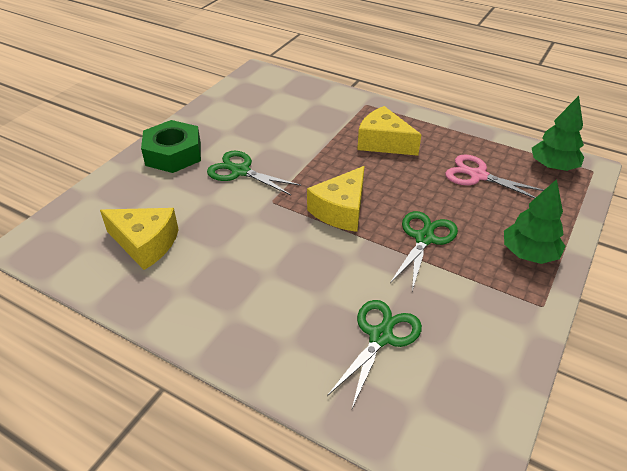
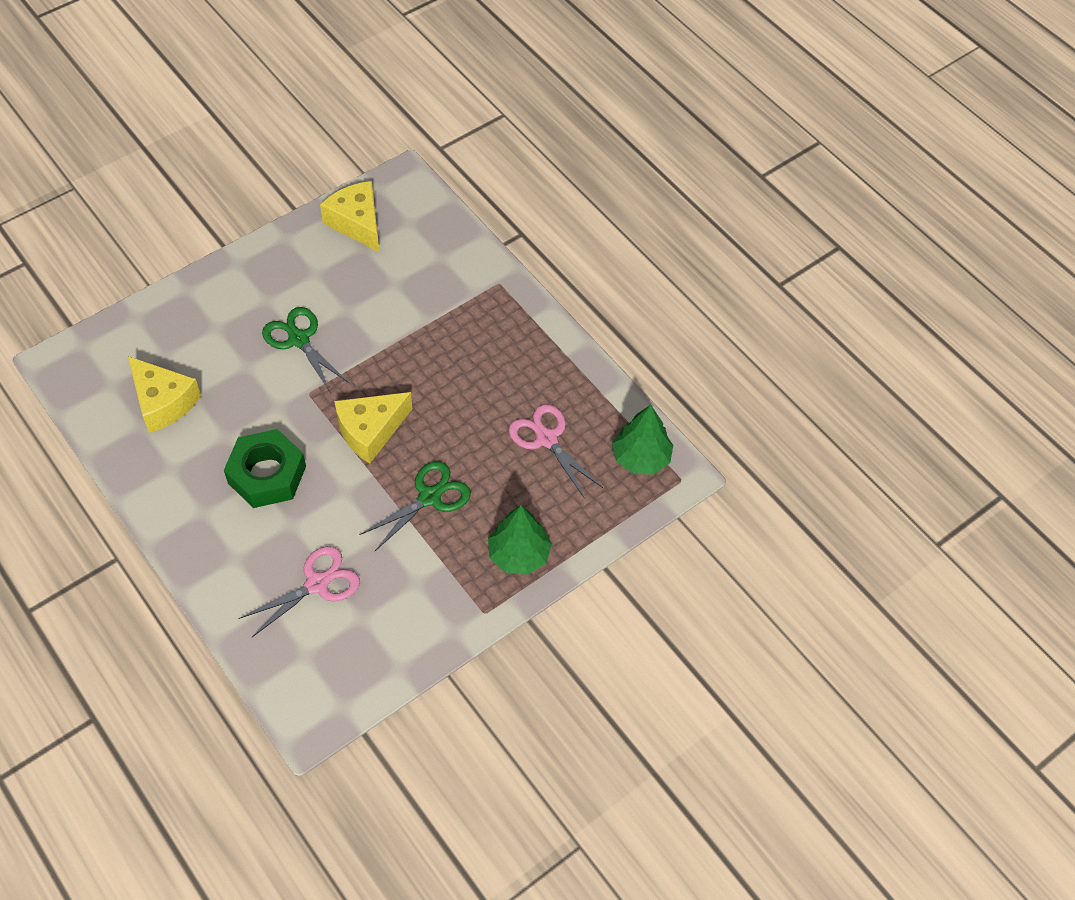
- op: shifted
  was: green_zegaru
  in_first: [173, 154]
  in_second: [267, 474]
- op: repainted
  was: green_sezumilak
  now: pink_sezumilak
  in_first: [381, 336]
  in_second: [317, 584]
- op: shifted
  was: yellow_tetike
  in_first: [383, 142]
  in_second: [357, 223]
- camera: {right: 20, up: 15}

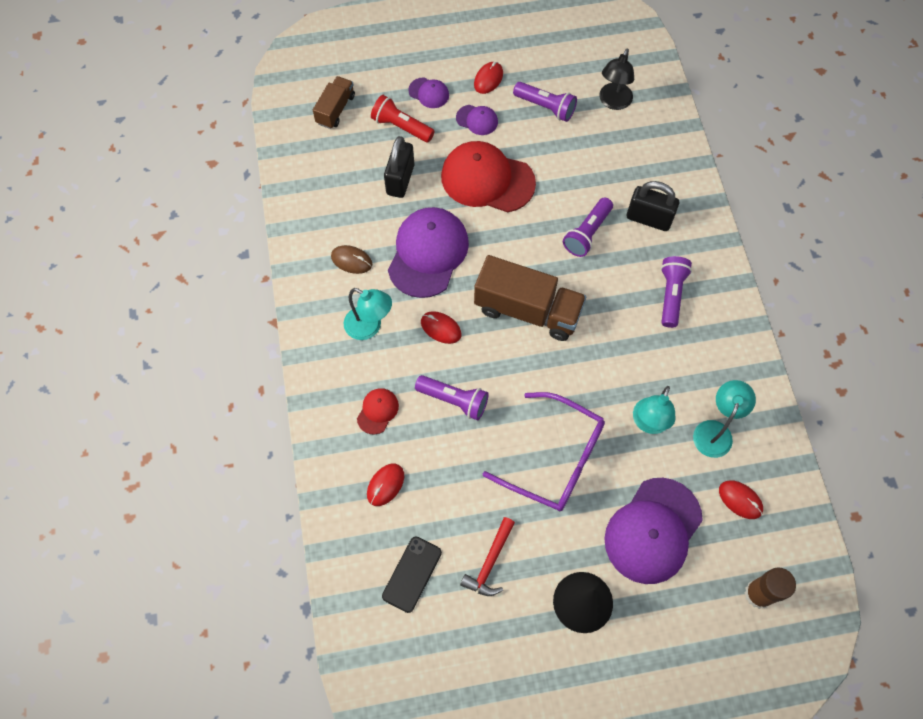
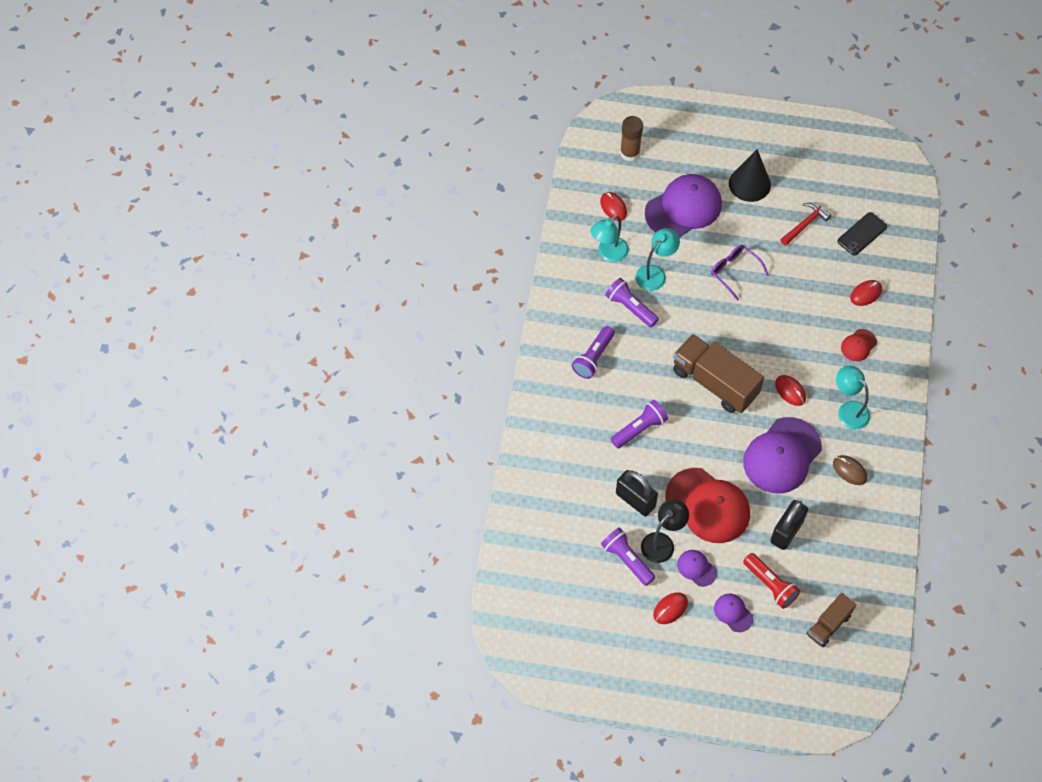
- op: shifted
  was: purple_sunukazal
  in_first: [454, 400]
  in_second: [630, 308]
- op: shifted
  was: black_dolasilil
  in_first: [649, 218]
  in_second: [635, 500]
- op: shifted
  was: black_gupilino
  in_first: [613, 102]
  in_second: [662, 542]
- op: scaled
  was: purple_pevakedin
  in_first: [555, 459]
  in_second: [734, 272]
  ratio: 0.59
- camera: {right: -160, up: -5}

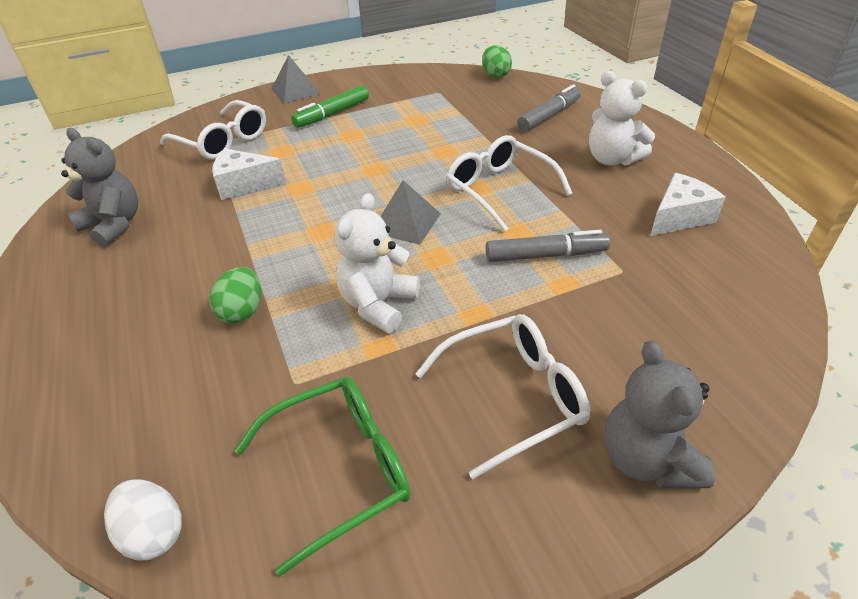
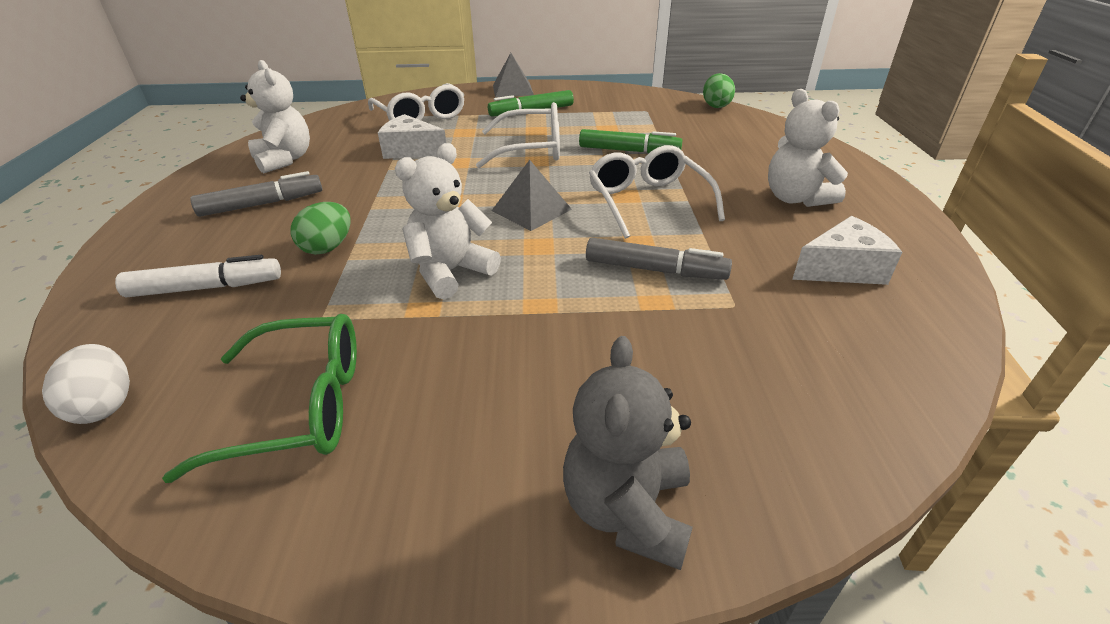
- op: new
  now: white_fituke
  in_second: [206, 288]
- op: shifted
  was: grey_fituke
  in_first: [549, 116]
  in_second: [262, 204]
- op: repainted
  was: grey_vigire
  now: white_vigire
  in_first: [114, 225]
  in_second: [284, 160]
- op: shifted
  was: white_pevakedin
  in_first: [513, 396]
  in_second: [531, 149]
- op: new
  now: green_fituke
  in_second: [629, 151]
- camera: {right: 20, up: -5}

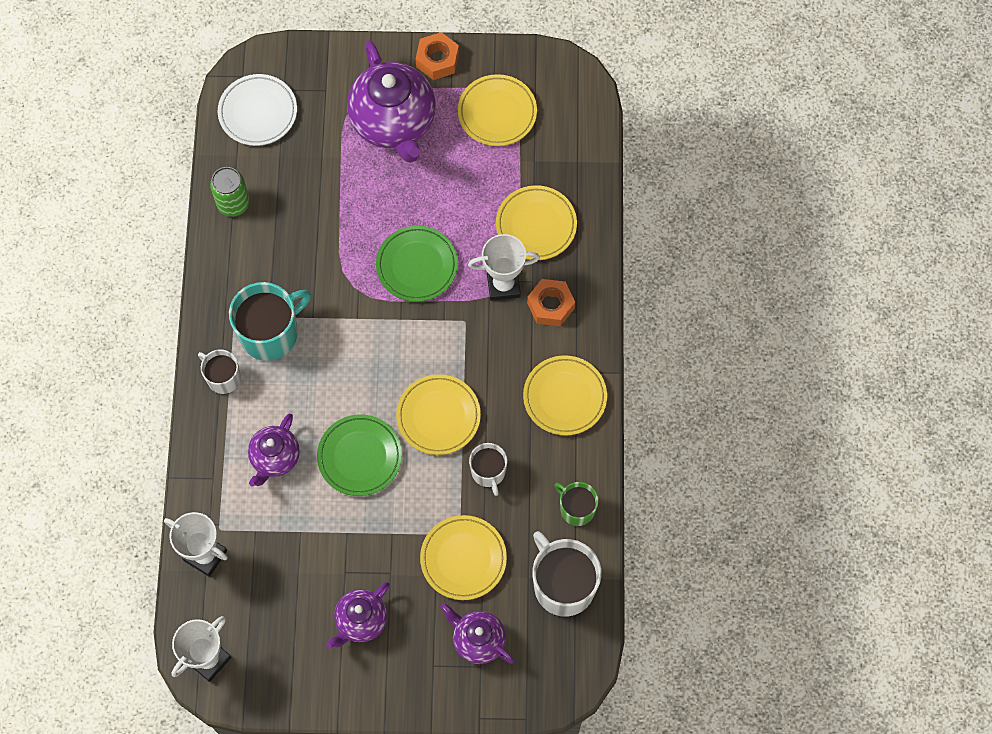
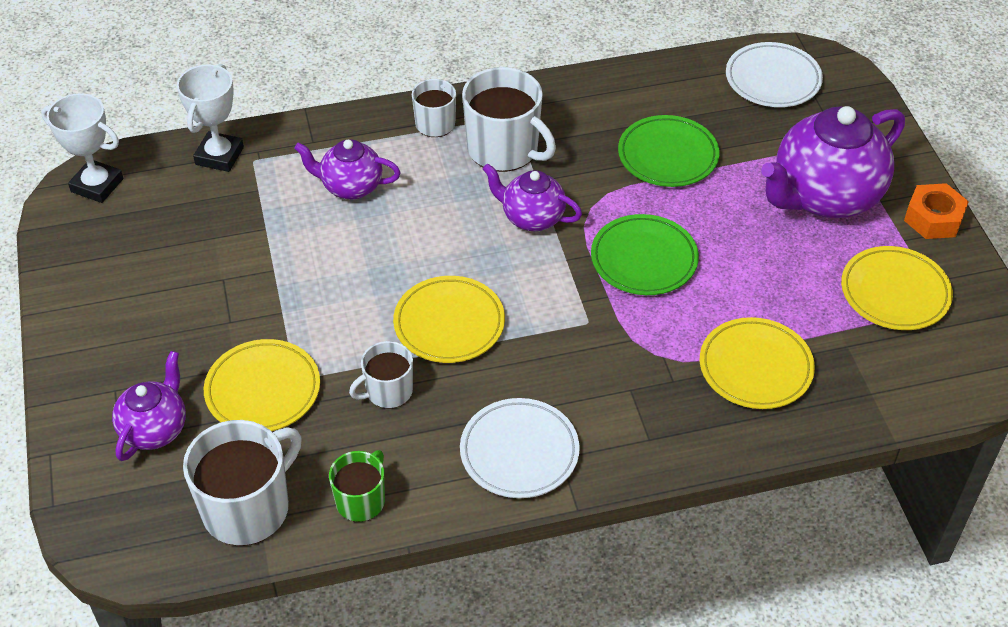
- op: repainted
  was: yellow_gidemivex
  now: white_gidemivex
  in_first: [564, 397]
  in_second: [519, 452]
- op: repainted
  was: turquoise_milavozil
  now: white_milavozil
  in_first: [270, 333]
  in_second: [504, 149]
- op: shifted
  was: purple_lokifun
  in_first: [361, 621]
  in_second: [531, 217]
- op: shifted
  was: green_gidemivex
  in_first: [360, 457]
  in_second: [668, 156]
- op: gone
  was: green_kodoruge
  in_first: [233, 203]
- op: gone
  was: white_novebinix
  in_first: [503, 285]
- op: gone
  was: orange_zegaru
  in_first: [550, 306]
- camera: {right: 75, up: -20}

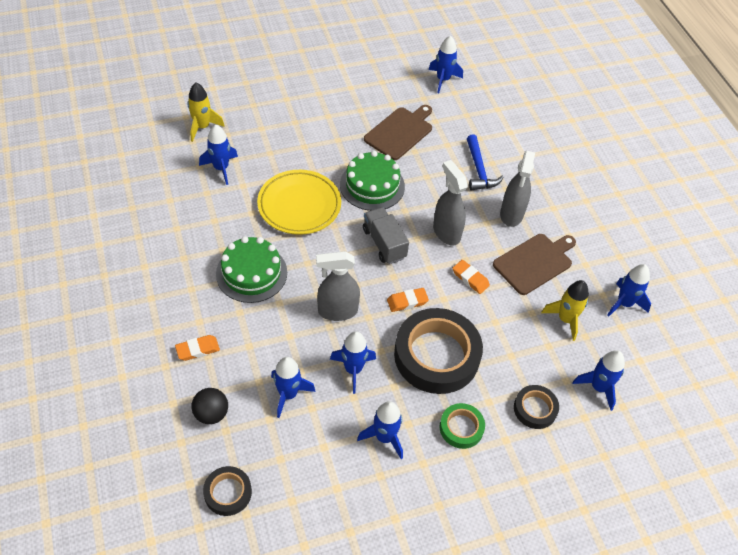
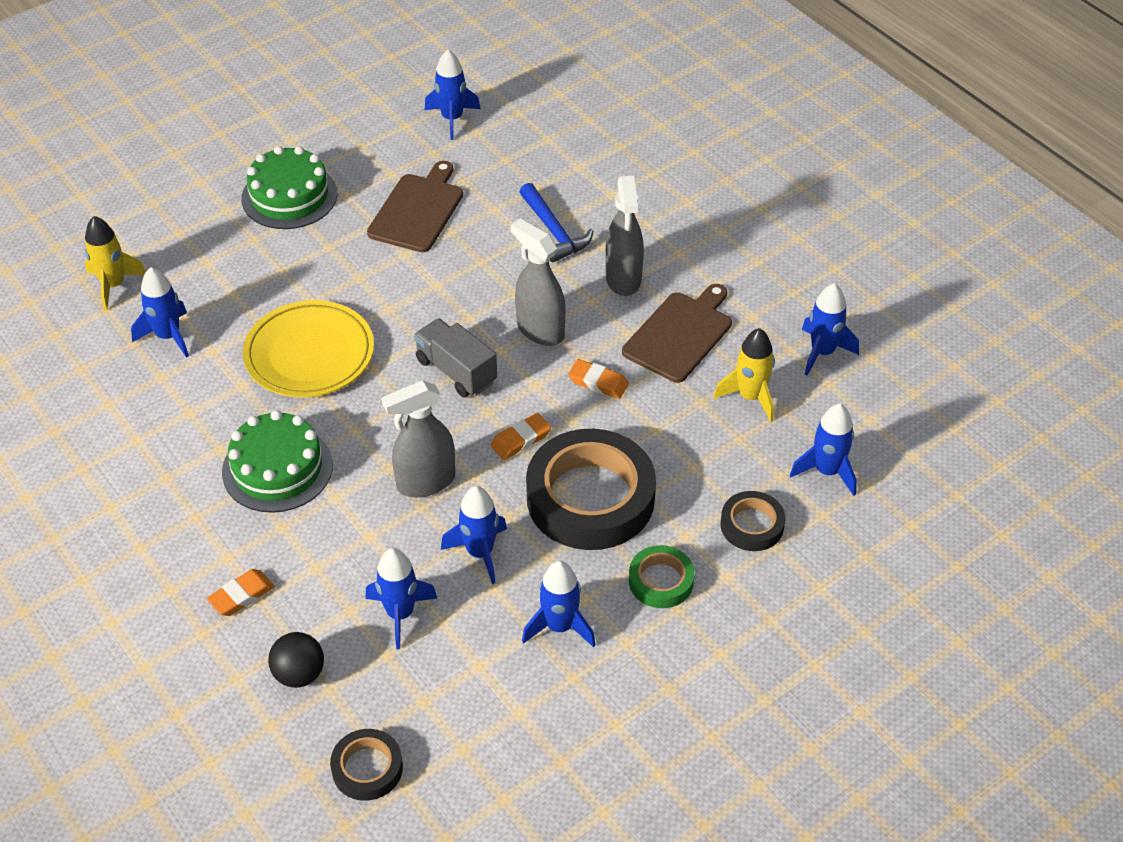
- op: shifted
  was: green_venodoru
  in_first: [372, 185]
  in_second: [289, 196]
- camera: {right: -15, up: -5}

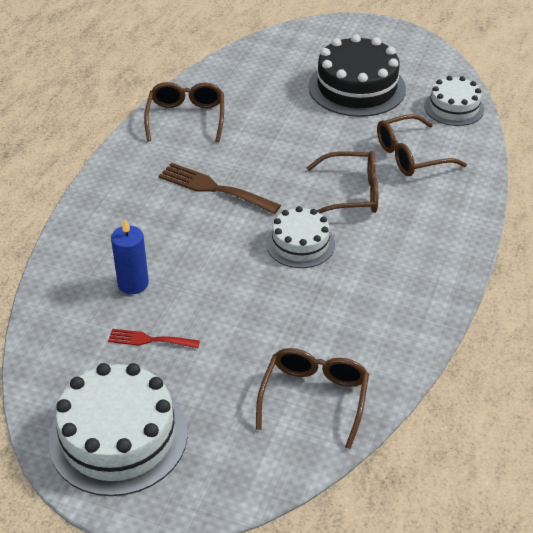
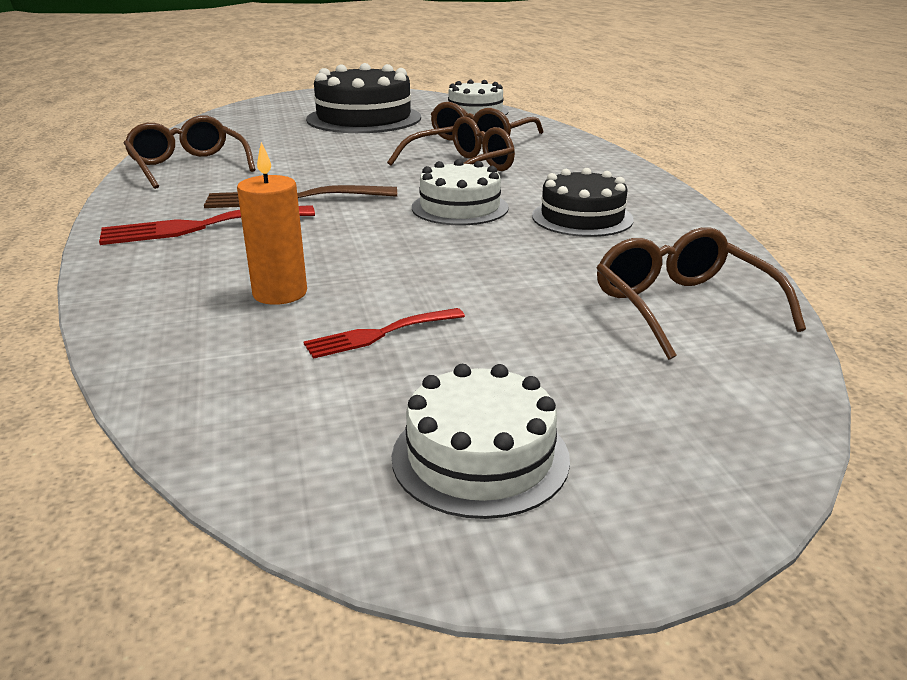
- op: new
  now: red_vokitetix
  in_second: [199, 227]
- op: repainted
  was: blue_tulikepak
  now: orange_tulikepak
  in_first: [133, 283]
  in_second: [280, 293]
- op: scaled
  was: white_venodoru
  in_first: [118, 436]
  in_second: [480, 457]
  ratio: 0.6
- op: new
  now: black_venodoru
  in_second: [582, 218]
- camera: {right: -35, up: -15}

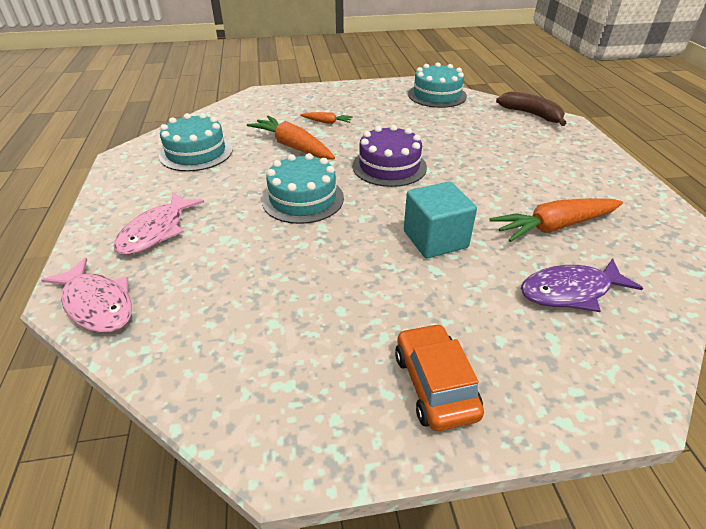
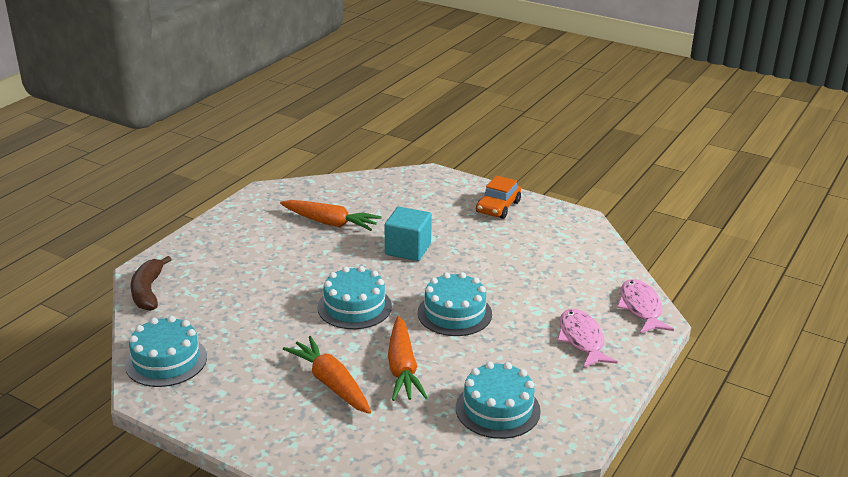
- op: scaled
  was: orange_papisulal
  in_first: [326, 122]
  in_second: [331, 384]
  ratio: 1.99
- op: repainted
  was: purple_venodoru
  now: turquoise_venodoru
  in_first: [389, 166]
  in_second: [354, 307]
- op: rotated
  was: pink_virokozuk
  in_first: [156, 231]
  in_second: [581, 339]
  clockwise: -75
- op: gone
  was: purple_virokozuk
  in_first: [570, 291]
- camera: {right: -140, up: -10}

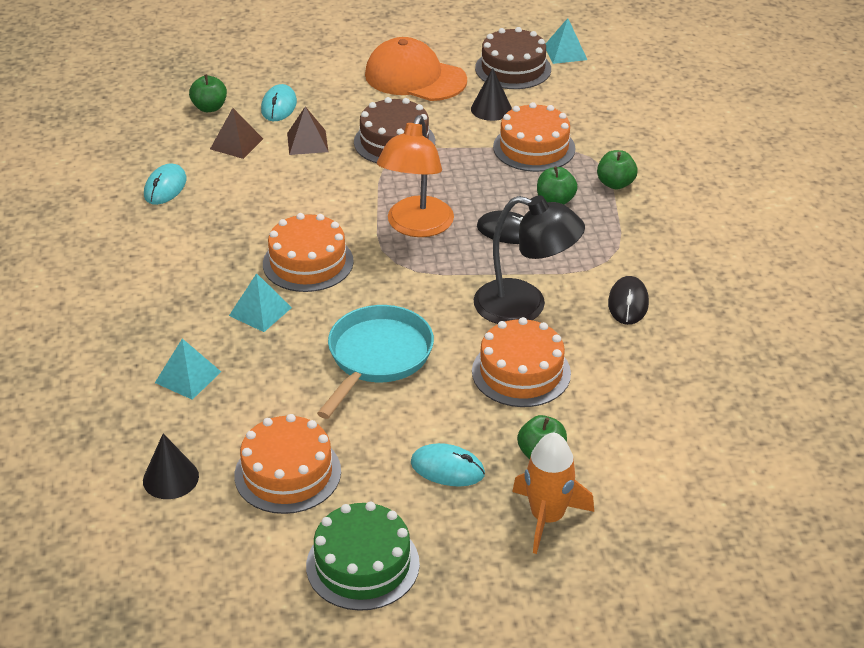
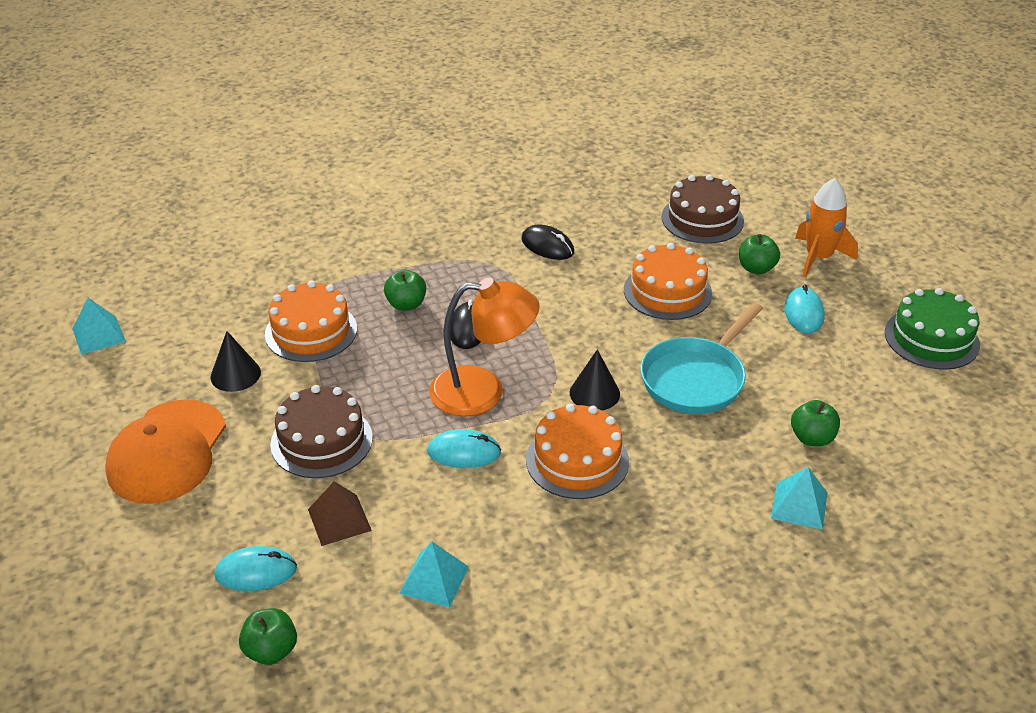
- op: shifted
  was: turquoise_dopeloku
  in_first: [260, 311]
  in_second: [434, 580]
- op: shifted
  was: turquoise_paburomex
  in_first: [165, 187]
  in_second: [464, 452]
- op: rotated
  was: black_paburomex
  in_first: [628, 303]
  in_second: [547, 246]
  clockwise: 45
- op: shifted
  was: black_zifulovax
  in_first: [170, 478]
  in_second: [594, 393]
- op: rotated
  was: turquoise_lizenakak
  in_first: [377, 357]
  in_second: [696, 379]
  clockwise: -60
- op: shifted
  was: brown_venodoru
  in_first: [513, 68]
  in_second: [702, 219]
- op: shifted
  was: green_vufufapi
  in_first: [615, 184]
  in_second: [812, 438]
- op: gone
  was: brown_dopeloku
  in_first: [236, 144]
- op: gone
  was: orange_venodoru
  in_first: [287, 473]
- op: gone
  was: black_gupilino
  in_first: [524, 306]
- camera: {right: -105, up: 0}

